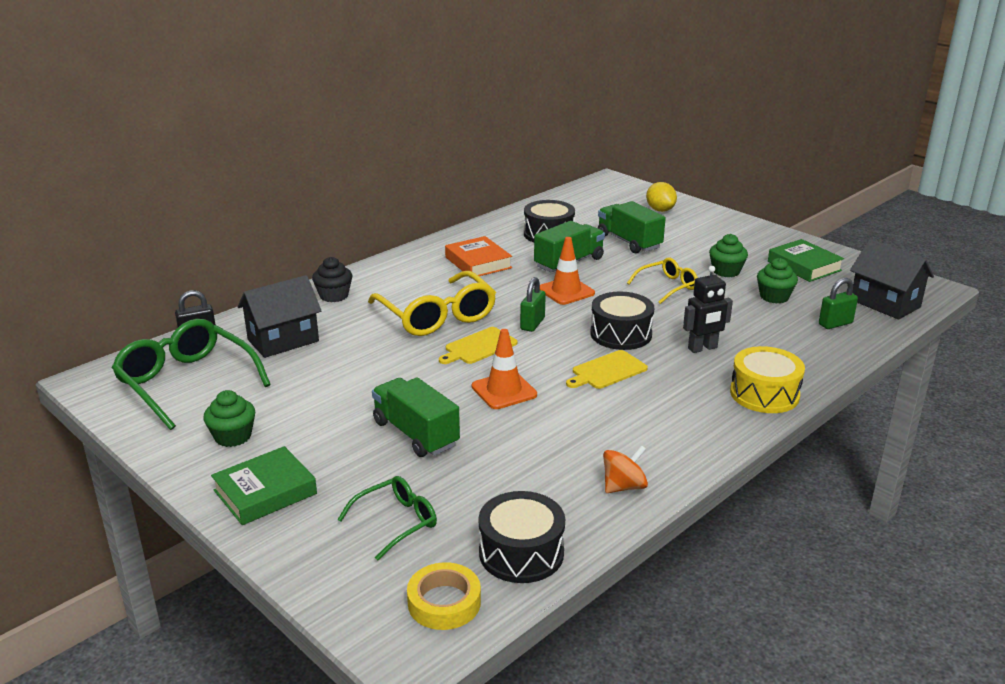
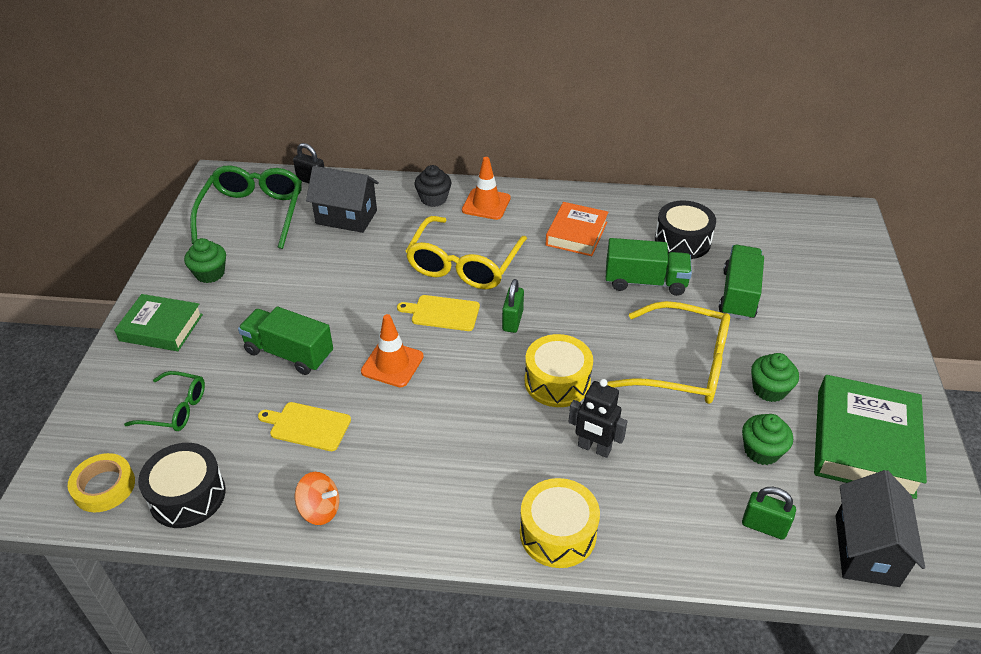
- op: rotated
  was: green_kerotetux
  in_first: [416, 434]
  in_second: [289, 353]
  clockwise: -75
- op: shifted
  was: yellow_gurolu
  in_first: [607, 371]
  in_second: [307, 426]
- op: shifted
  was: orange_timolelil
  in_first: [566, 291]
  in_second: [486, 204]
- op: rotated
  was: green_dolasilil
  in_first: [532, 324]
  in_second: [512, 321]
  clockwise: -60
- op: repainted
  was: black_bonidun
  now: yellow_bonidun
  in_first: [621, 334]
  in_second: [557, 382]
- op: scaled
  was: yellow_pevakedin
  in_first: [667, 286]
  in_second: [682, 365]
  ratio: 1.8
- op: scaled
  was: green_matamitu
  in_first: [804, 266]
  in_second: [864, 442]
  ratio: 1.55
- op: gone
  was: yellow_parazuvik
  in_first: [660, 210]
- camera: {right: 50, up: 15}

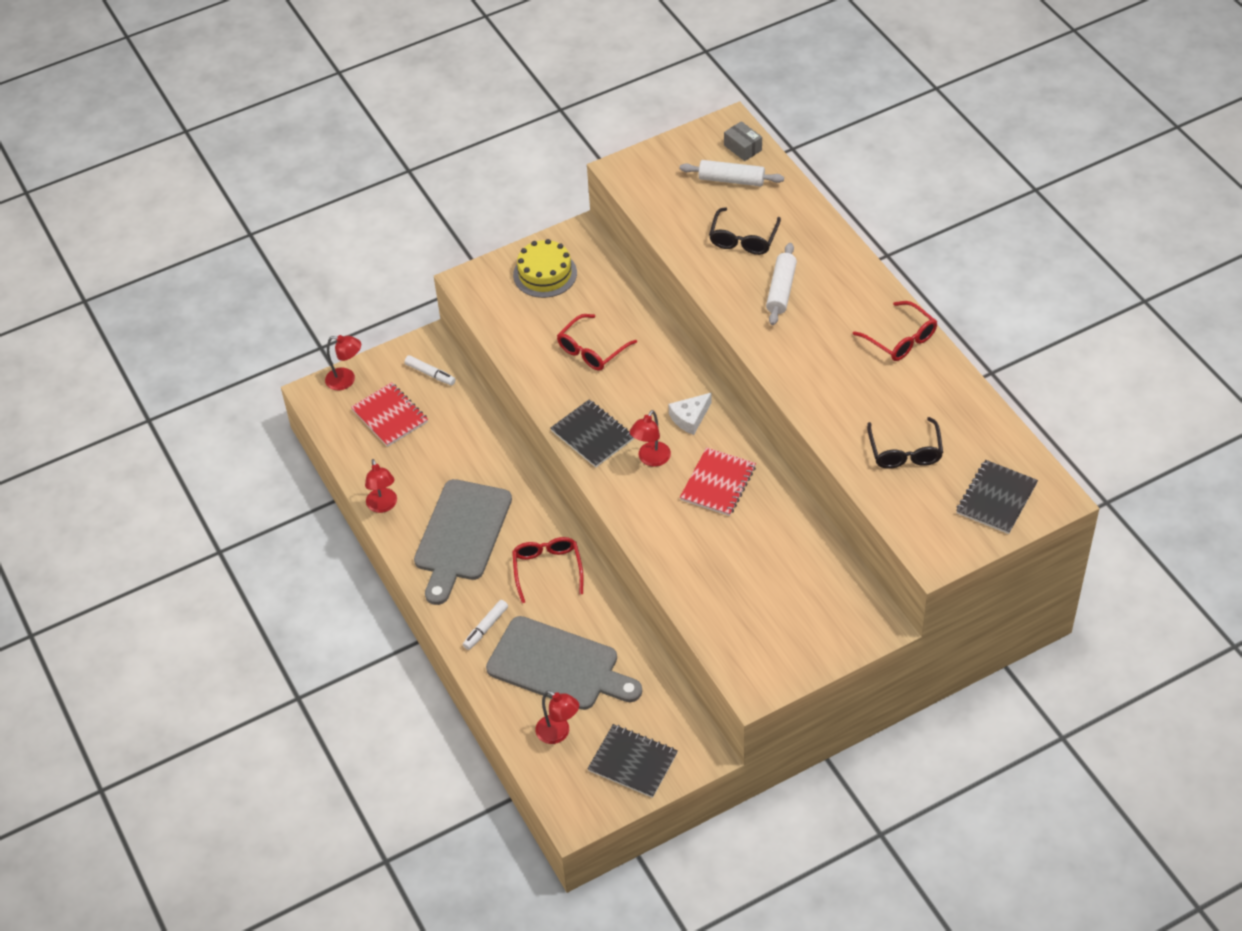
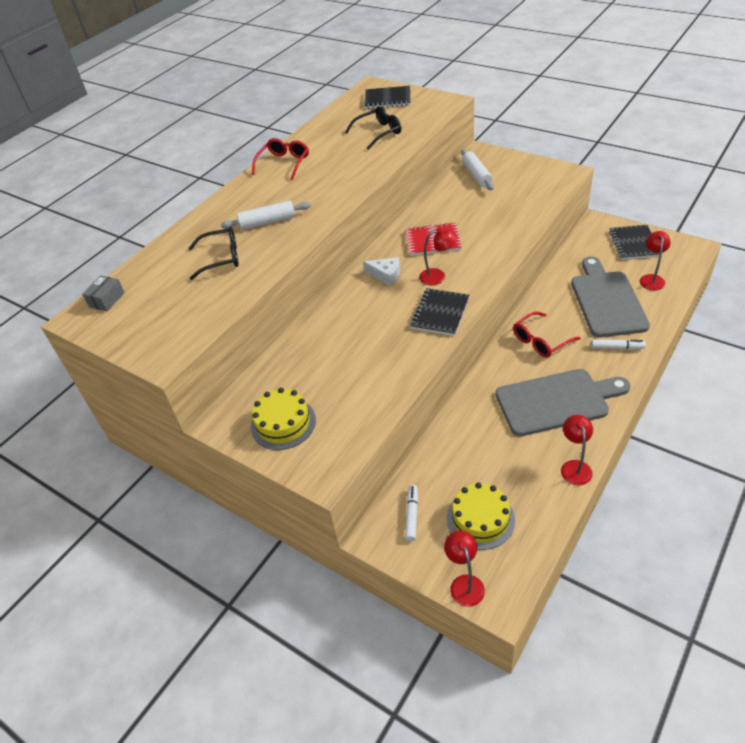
- op: swapped
  was: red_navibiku
  now: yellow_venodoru
  in_first: [390, 416]
  in_second: [480, 519]
- op: shifted
  was: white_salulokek
  in_first: [731, 180]
  in_second: [476, 175]
- op: rotated
  was: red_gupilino
  in_first: [383, 506]
  in_second: [574, 467]
  clockwise: -45
- op: gone
  was: red_pevakedin
  in_first: [592, 350]
- camera: {right: -115, up: -5}

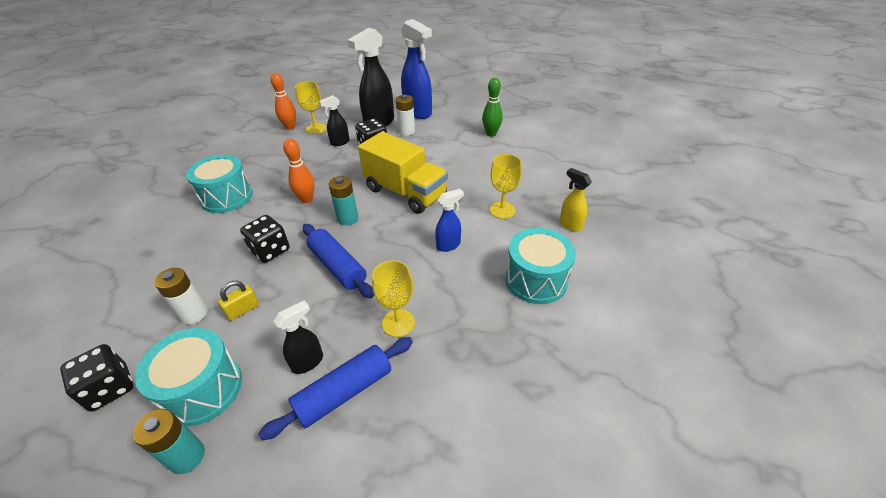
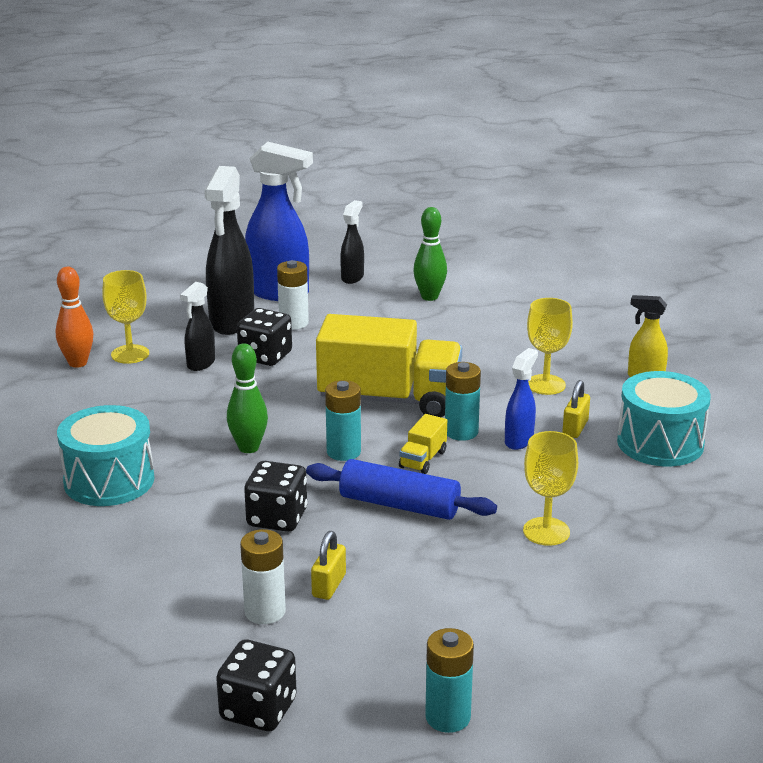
- op: repainted
  was: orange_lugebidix
  now: green_lugebidix
  in_first: [306, 199]
  in_second: [248, 448]
- op: shifted
  was: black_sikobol
  in_first: [308, 362]
  in_second: [352, 277]
- op: new
  now: yellow_kerotetux
  in_second: [423, 459]
- op: new
  now: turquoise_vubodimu
  in_second: [461, 432]
- op: new
  now: yellow_dolasilil
  in_second: [575, 428]
- op: gone
  was: turquoise_bonidun
  in_first: [202, 389]
- op: gone
  was: blue_salulokek
  in_first: [344, 392]
- camera: {right: -30, up: -15}

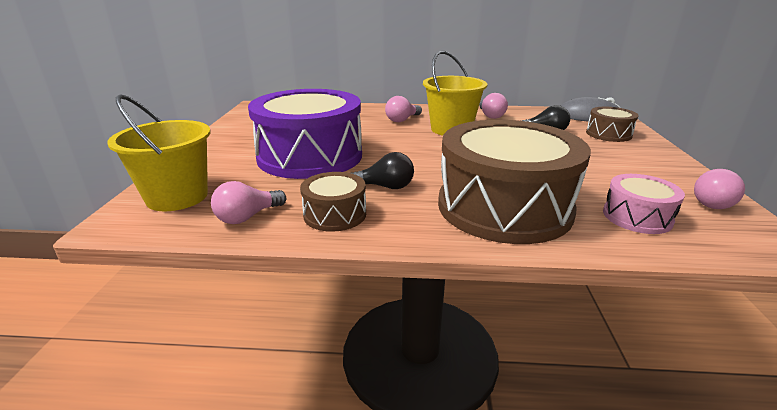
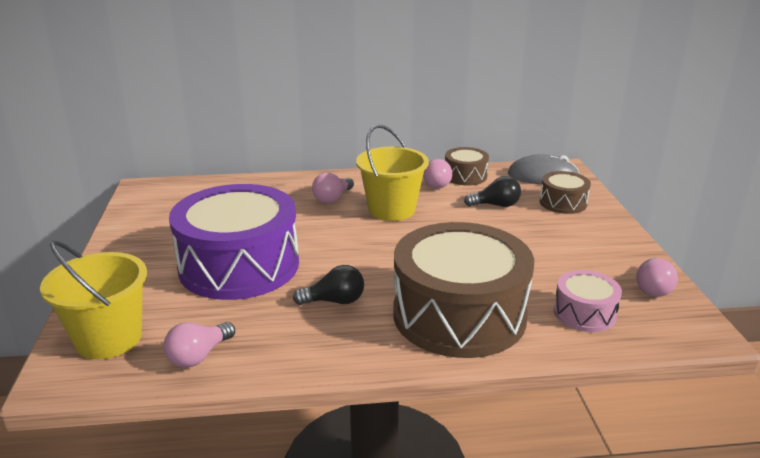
- op: shifted
  was: brown_bonidun
  in_first: [335, 214]
  in_second: [465, 176]
- camera: {right: -10, up: 0}

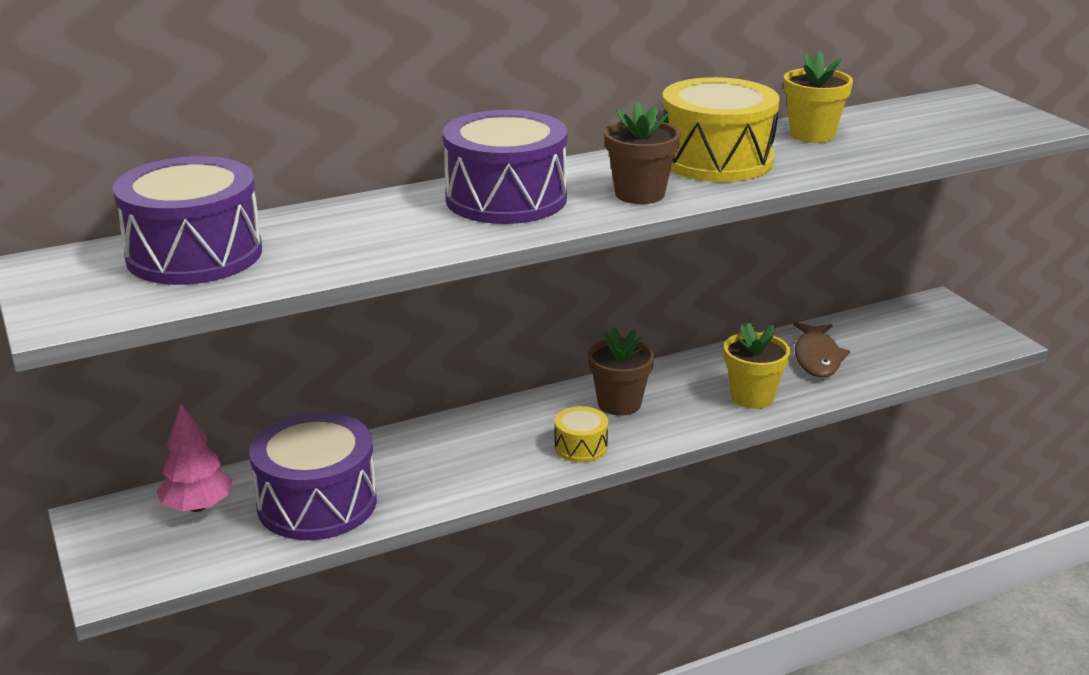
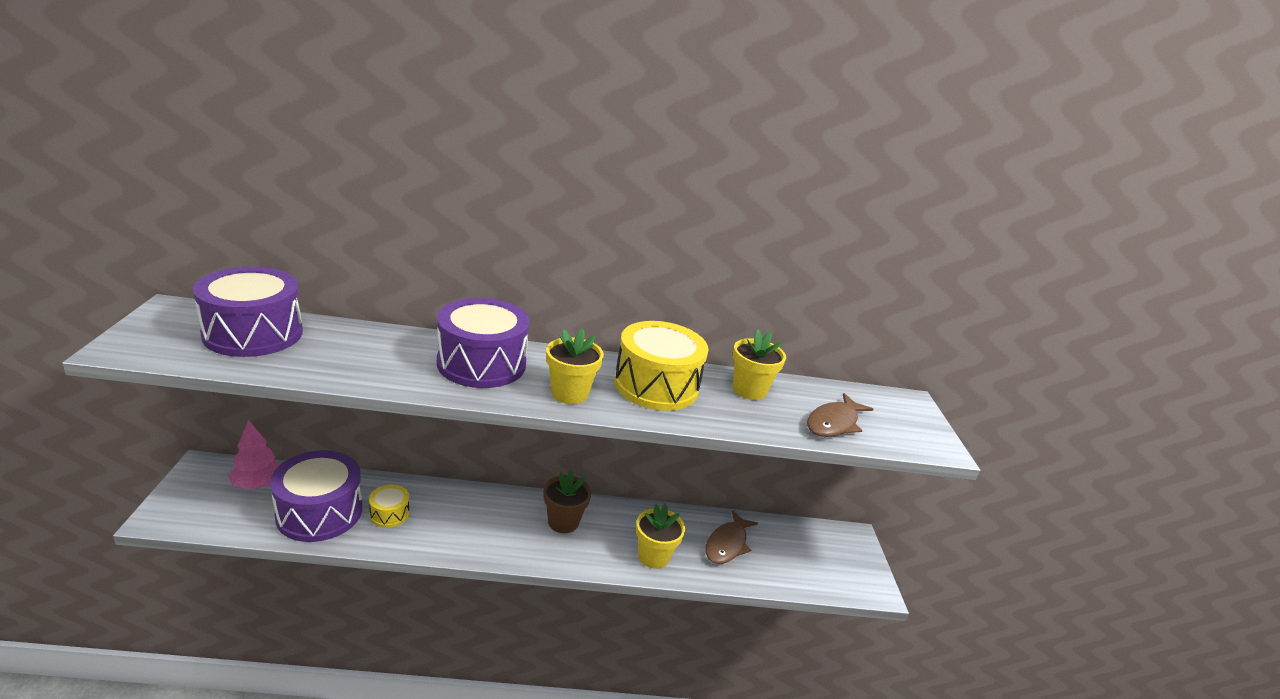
- op: shifted
  was: yellow_bonidun
  in_first: [580, 447]
  in_second: [389, 514]
- op: repainted
  was: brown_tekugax
  now: yellow_tekugax
  in_first: [639, 194]
  in_second: [569, 393]
- op: new
  now: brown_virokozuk
  in_second: [834, 423]
- camera: {right: 20, up: 0}

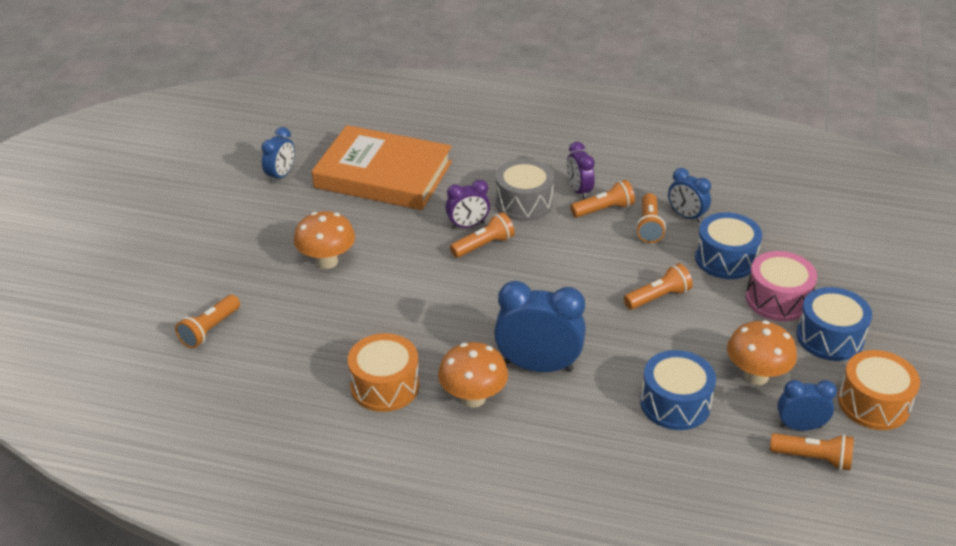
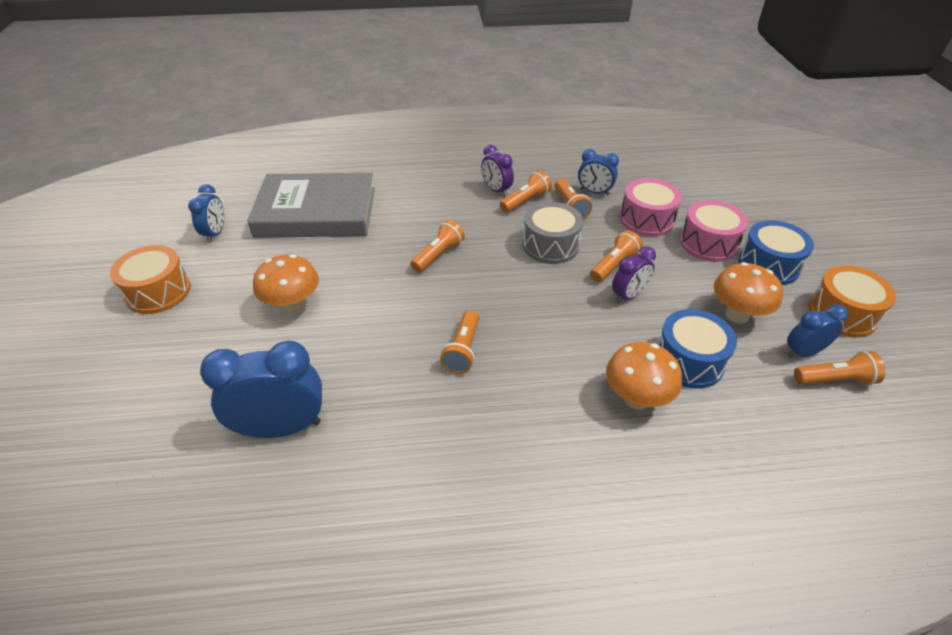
- op: shifted
  was: orange_bonidun
  in_first: [385, 386]
  in_second: [158, 292]
- op: shifted
  was: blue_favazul
  in_first: [538, 366]
  in_second: [281, 428]
- op: repainted
  was: orange_matamitu
  now: grey_matamitu
  in_first: [383, 175]
  in_second: [316, 212]
- op: shifted
  was: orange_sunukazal
  in_first: [210, 330]
  in_second: [463, 350]
- op: shifted
  was: grey_bonidun
  in_first: [523, 203]
  in_second: [550, 245]
- op: shifted
  was: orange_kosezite
  in_first: [473, 398]
  in_second: [636, 398]
- op: shifted
  was: purple_favazul
  in_first: [468, 225]
  in_second: [628, 295]
- op: repainted
  was: blue_bonidun
  now: pink_bonidun
  in_first: [725, 259]
  in_second: [646, 220]
- camera: {right: -20, up: 5}

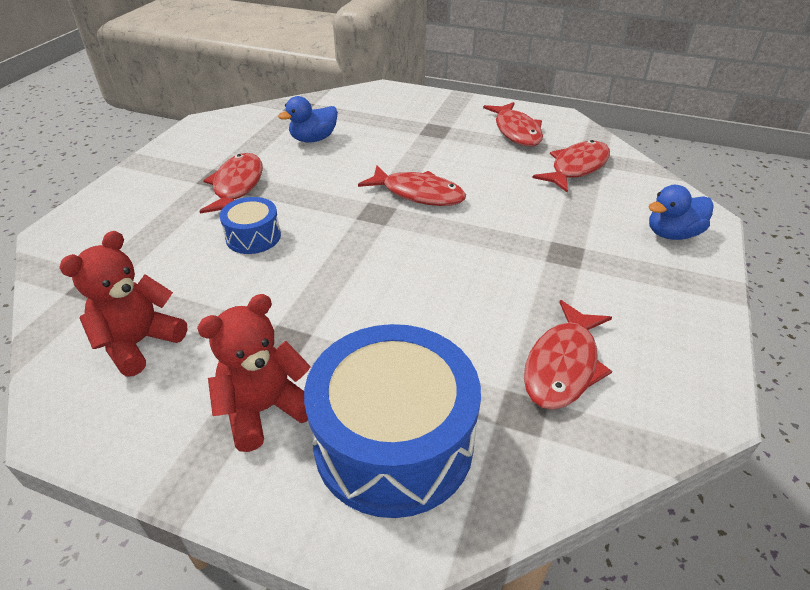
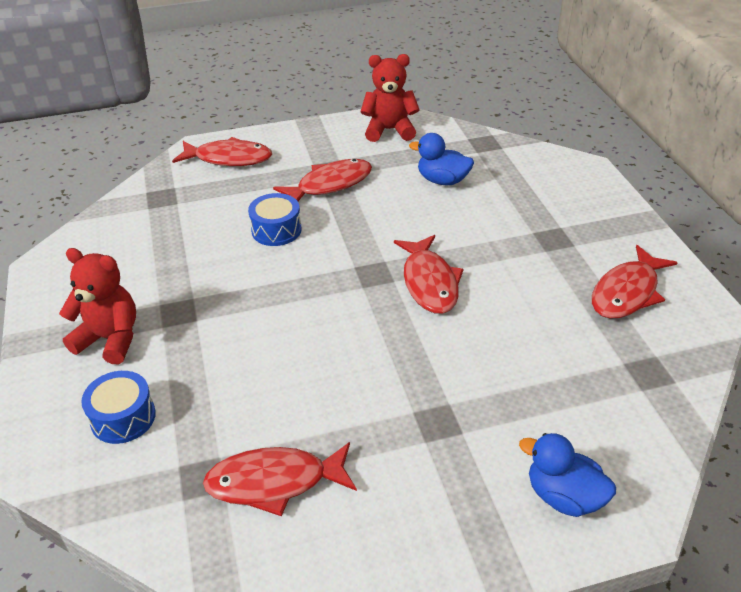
- op: scaled
  was: blue_bonidun
  in_first: [393, 442]
  in_second: [123, 417]
  ratio: 0.49
- op: shifted
  was: red_virokozuk
  in_first: [576, 167]
  in_second: [229, 158]
- op: shifted
  was: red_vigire
  in_first: [139, 343]
  in_second: [389, 130]
- camera: {right: 55, up: 0}

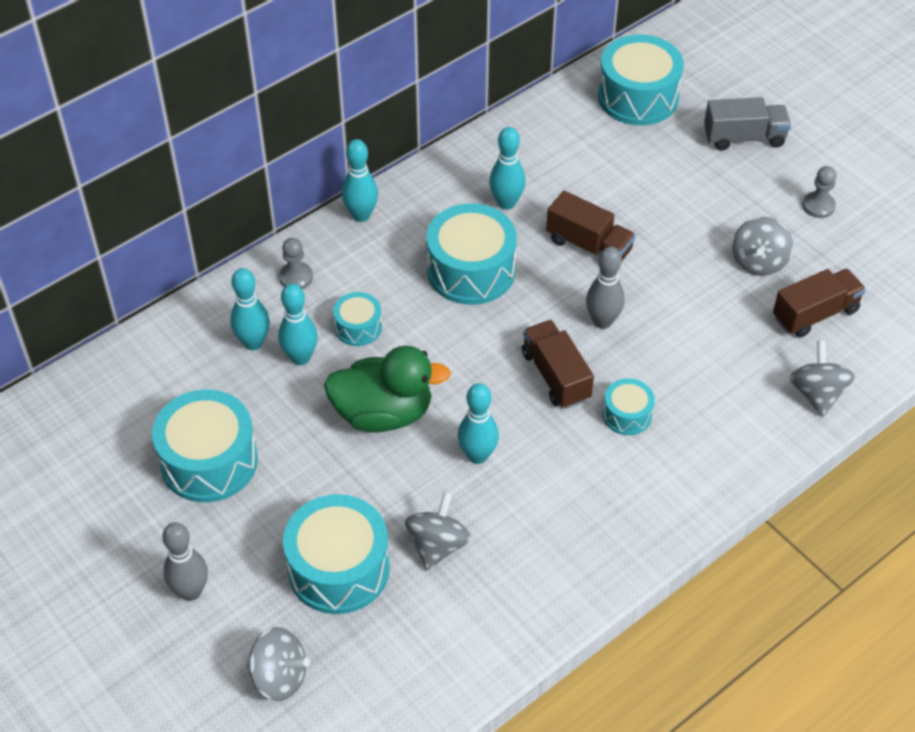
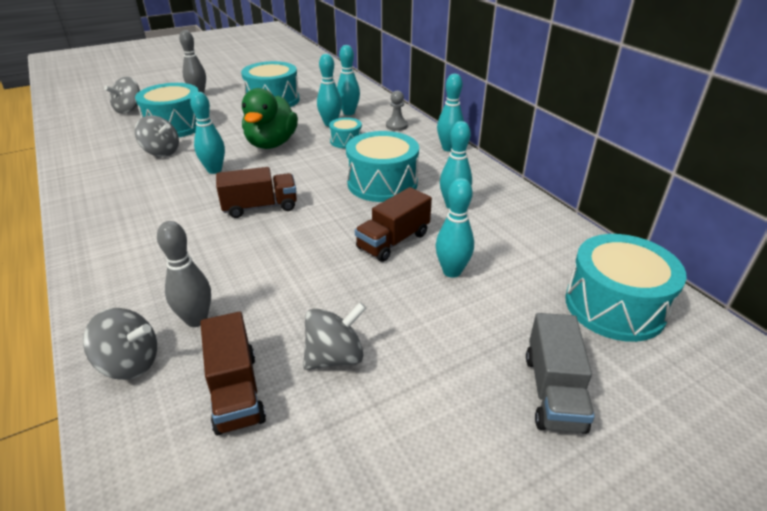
- op: shifted
  was: grey_lugebidix
  in_first: [602, 321]
  in_second: [196, 320]
- op: rotated
  was: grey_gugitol
  in_first: [758, 262]
  in_second: [335, 357]
  clockwise: 120
- op: new
  now: turquoise_lugebidix
  in_second: [452, 271]
- op: gone
  was: turquoise_bonidun
  in_first: [627, 415]
- op: gone
  was: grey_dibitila
  in_first: [818, 206]
- camera: {right: 100, up: -15}

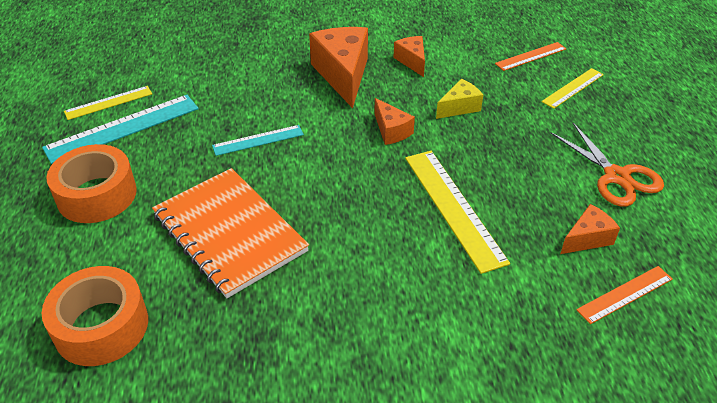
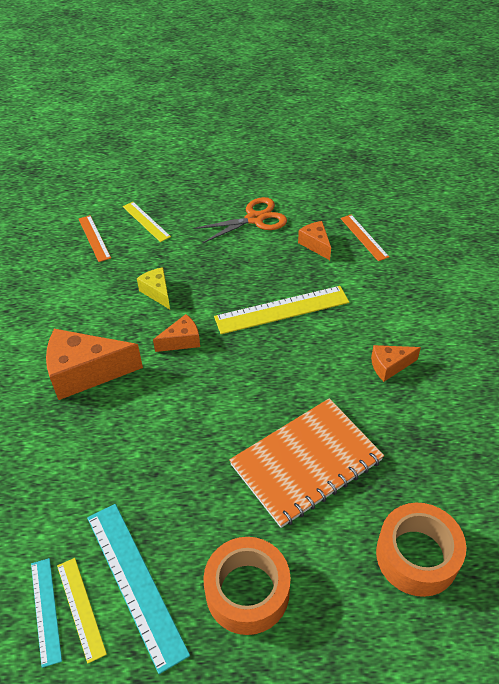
- op: shifted
  was: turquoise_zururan
  in_first: [258, 140]
  in_second: [46, 610]
- op: shifted
  was: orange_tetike
  in_first: [412, 61]
  in_second: [389, 366]
- camera: {right: -85, up: 5}

